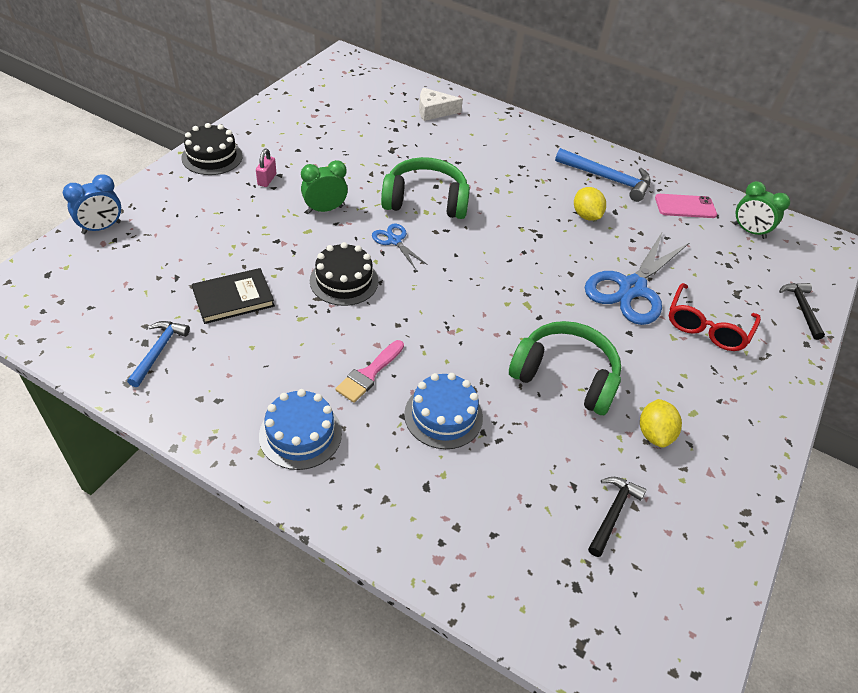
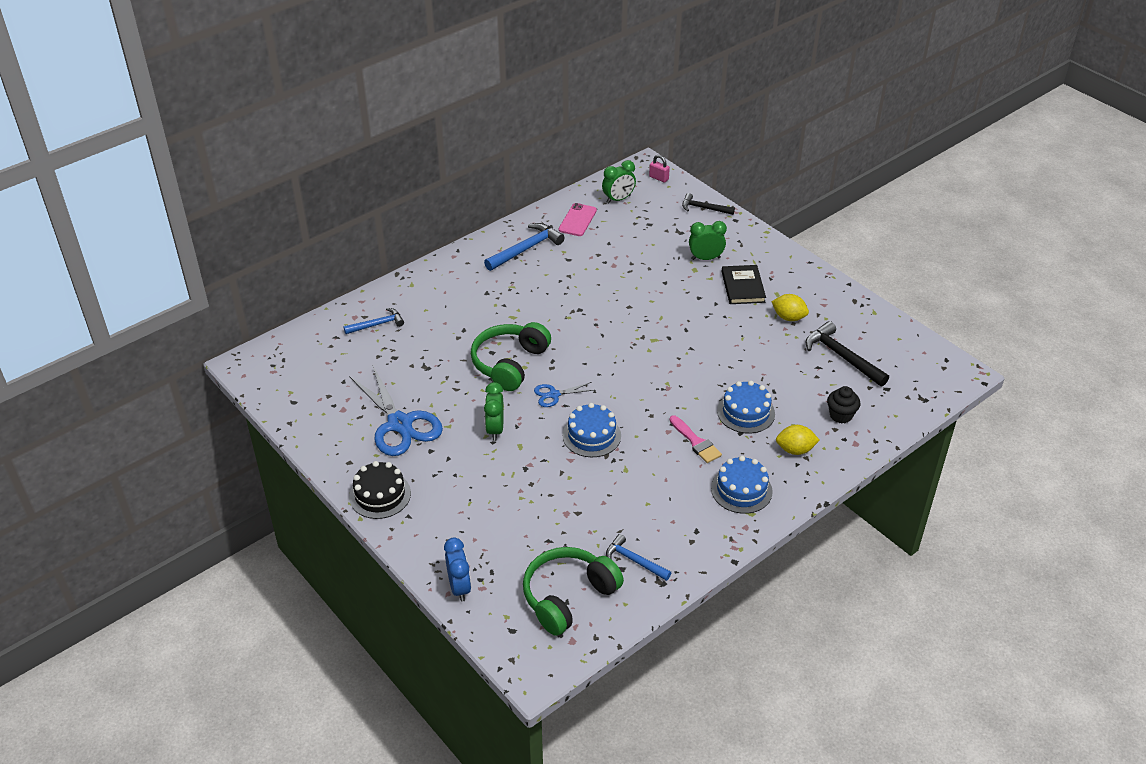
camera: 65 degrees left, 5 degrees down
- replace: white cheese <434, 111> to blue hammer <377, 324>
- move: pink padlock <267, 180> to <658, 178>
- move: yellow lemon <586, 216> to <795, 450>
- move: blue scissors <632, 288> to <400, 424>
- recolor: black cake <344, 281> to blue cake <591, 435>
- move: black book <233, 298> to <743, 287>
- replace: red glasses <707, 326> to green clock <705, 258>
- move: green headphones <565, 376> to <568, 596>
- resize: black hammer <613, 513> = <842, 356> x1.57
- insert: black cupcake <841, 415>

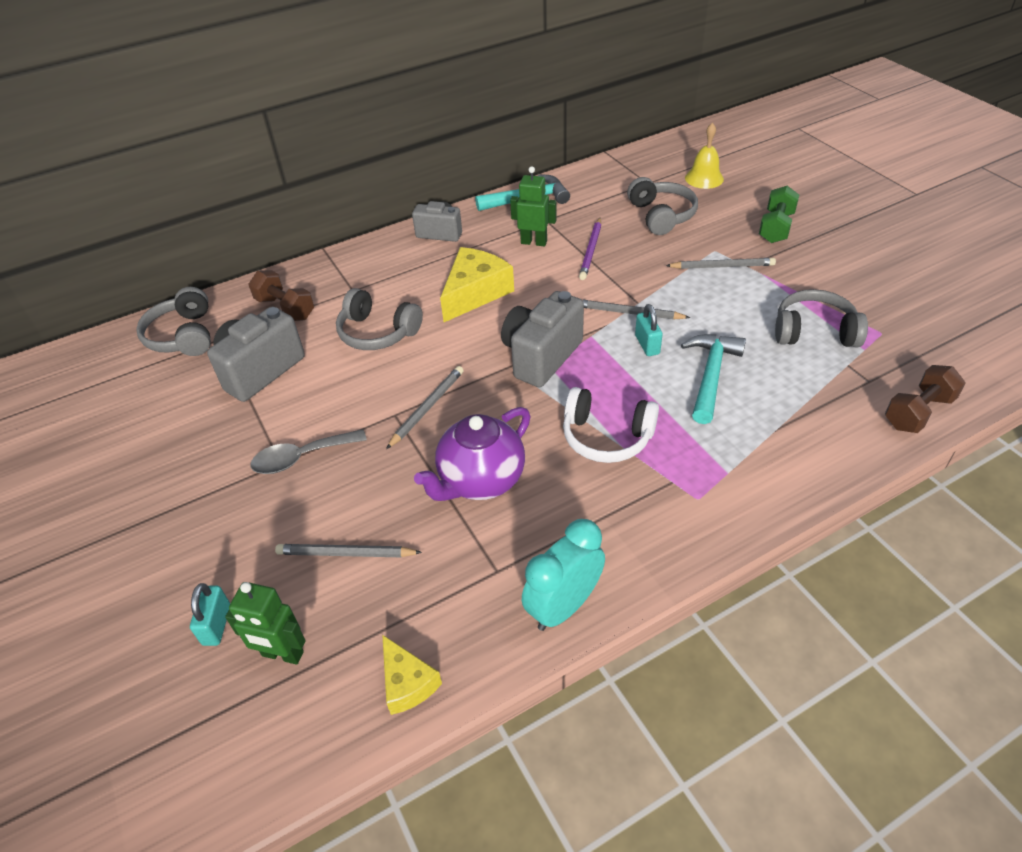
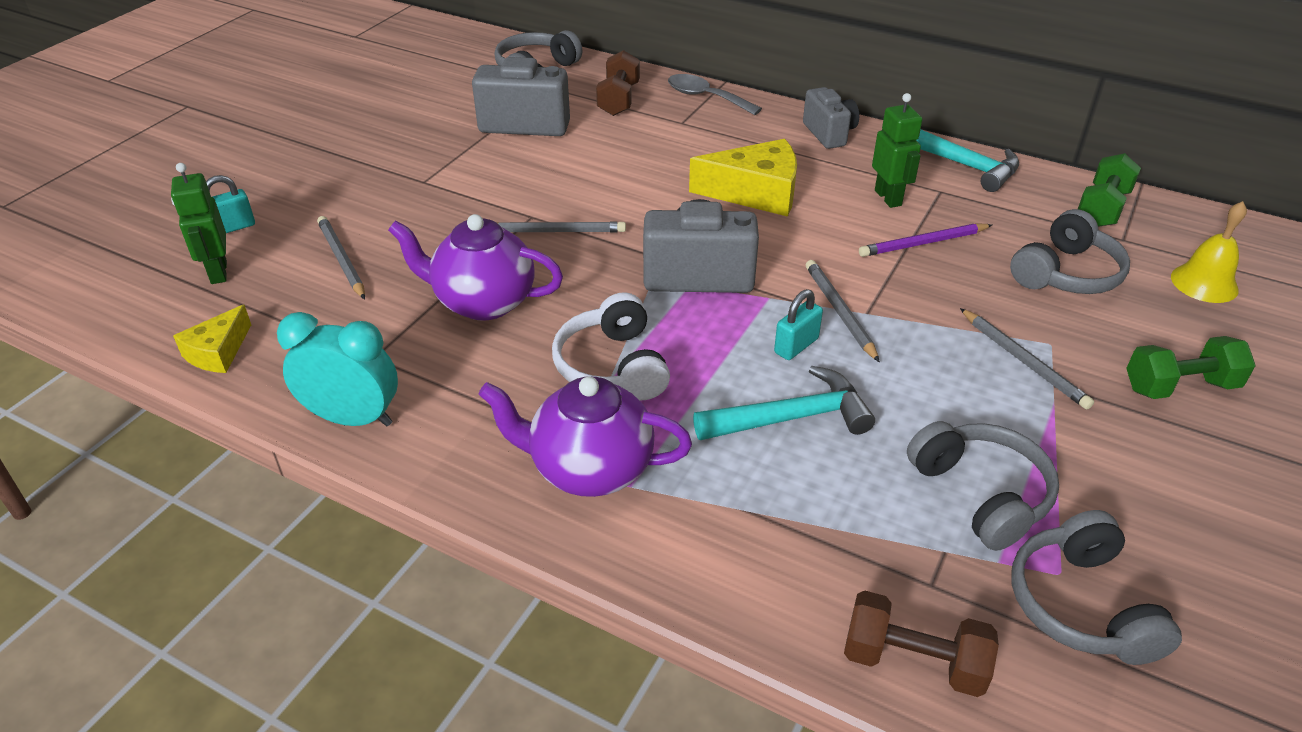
camera: 55 degrees right, 5 degrees down
- move: grey headphones <377, 332> to <1081, 605>
- move: grey spoon <301, 457> to <706, 97>
- insert: green dumbbell <1102, 208>
- insert: purple teapot <589, 469>

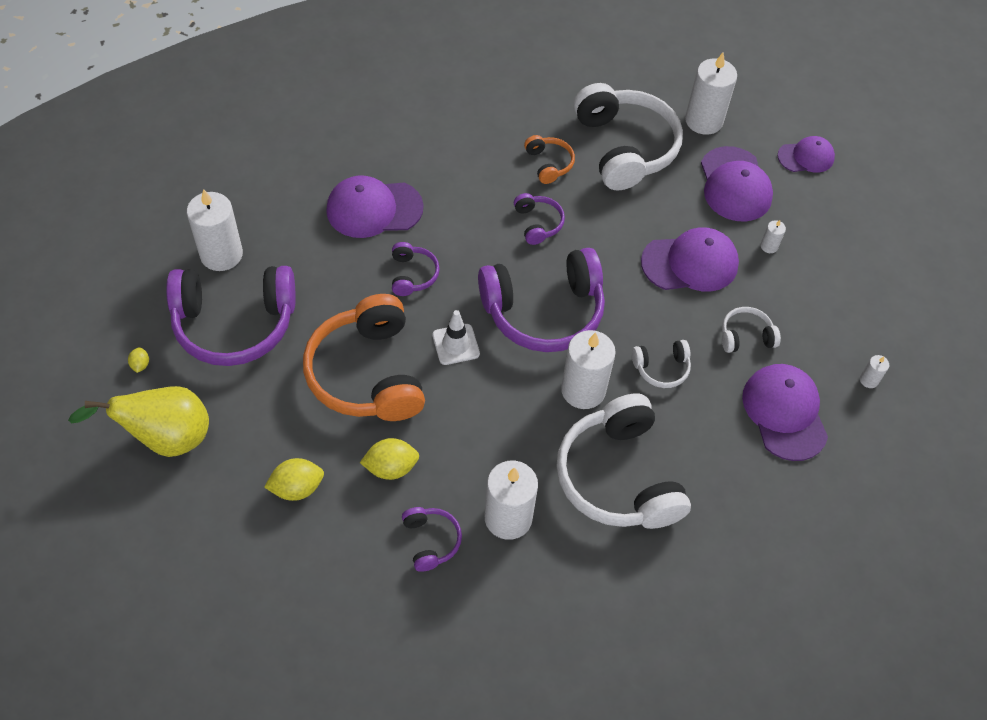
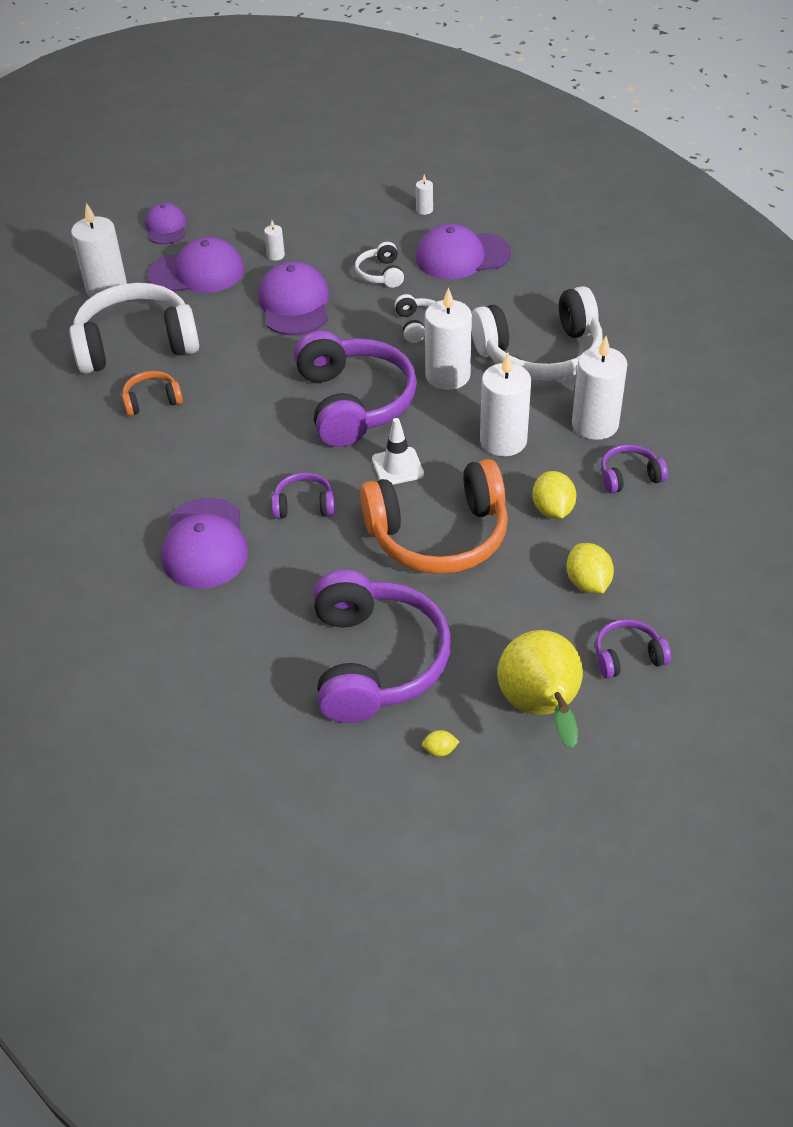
camera: 85 degrees left, 10 degrees down
- move: white candle <221, 254> to <503, 441>
- move: purple headphones <538, 223> to <627, 656>

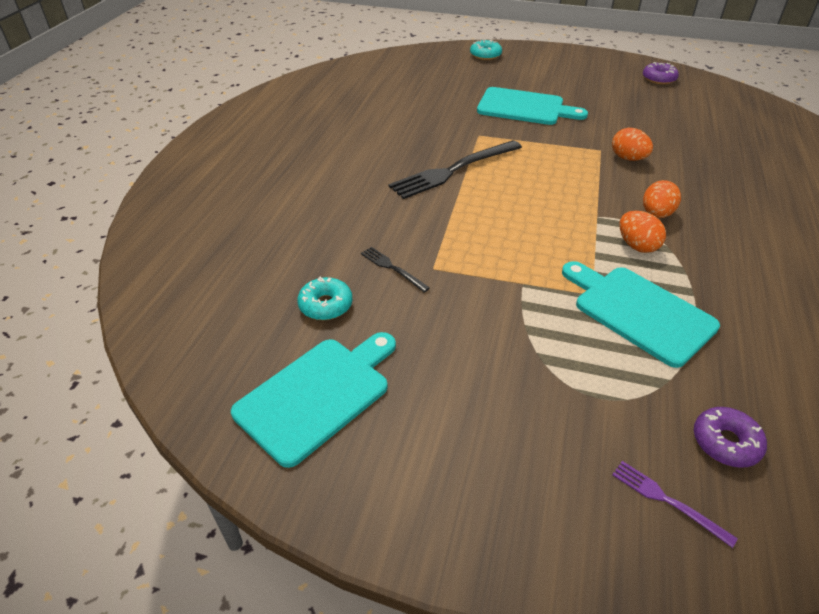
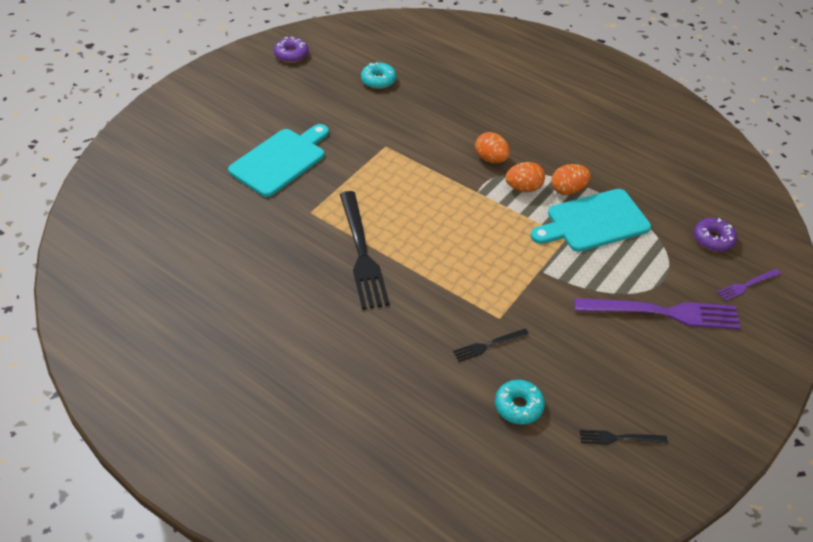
camera: 70 degrees left, 5 degrees up
- move: turquoise donut <485, 55> to <378, 80>
- move: orange egg <628, 158> to <568, 190>
- replace: turquoise cutting board <317, 395> to black fork <619, 438>
- insert: purple fork <662, 313>

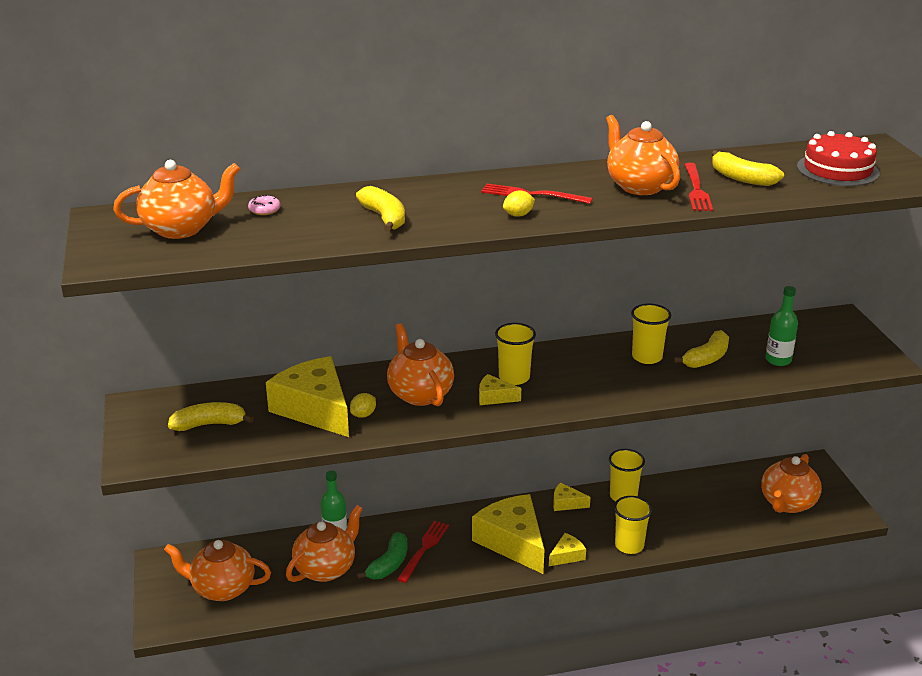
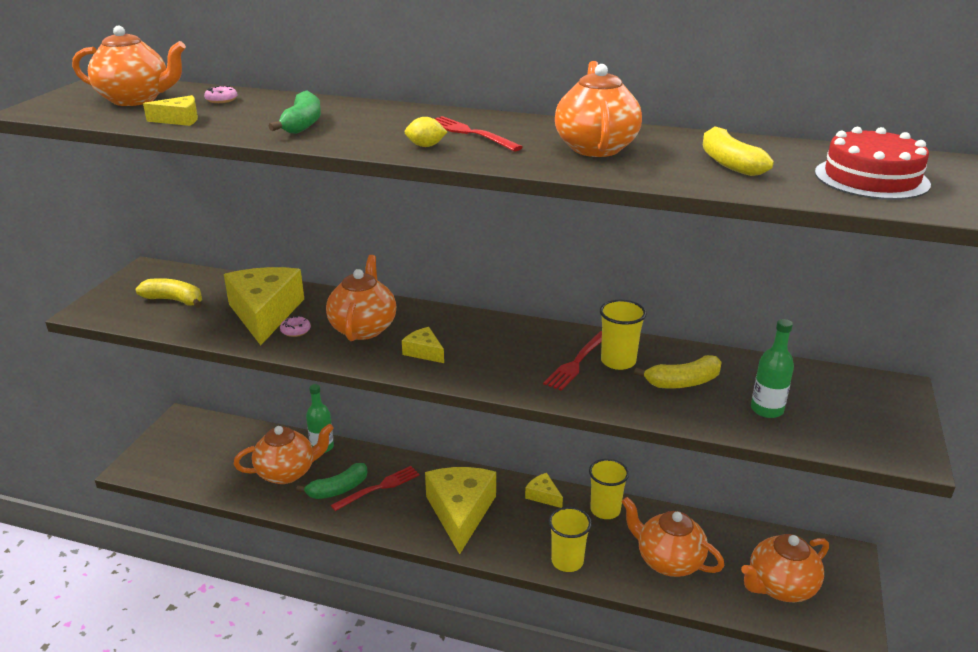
camera: 30 degrees right, 0 degrees up
- move: red fork <696, 190> to <577, 362>
- recolor: yellow banana <384, 218> to green banana <302, 124>
- delete: yellow cup <514, 377>
- replace: yellow lemon <363, 415> to pink donut <295, 331>
- move: yellow cheese <567, 555> to <179, 120>
- move: orange teapot <222, 588> to <668, 561>

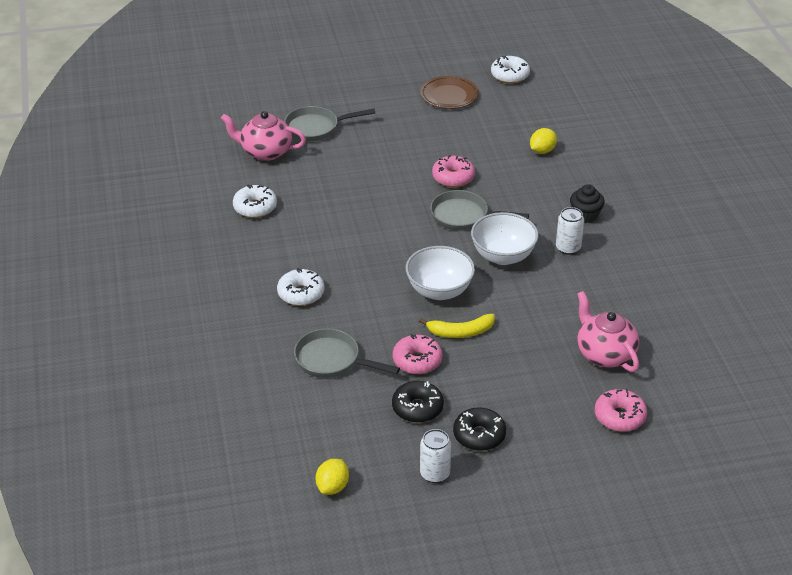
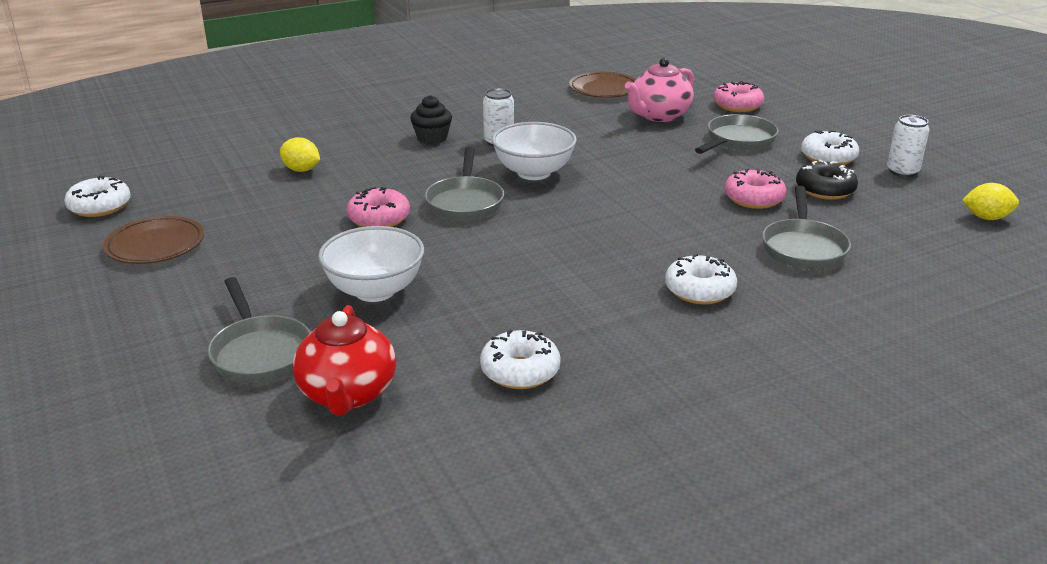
camera: 105 degrees left, 10 degrees down
- recolor: pink teapot <265, 152> to red teapot <347, 394>
- move: white bowl <439, 291> to <375, 291>
- delete: yellow banana <460, 332>
- recolor: black donut <479, 435> to white donut <828, 157>
- insert: brown plate <604, 89>
- insert: grey pan <738, 141>

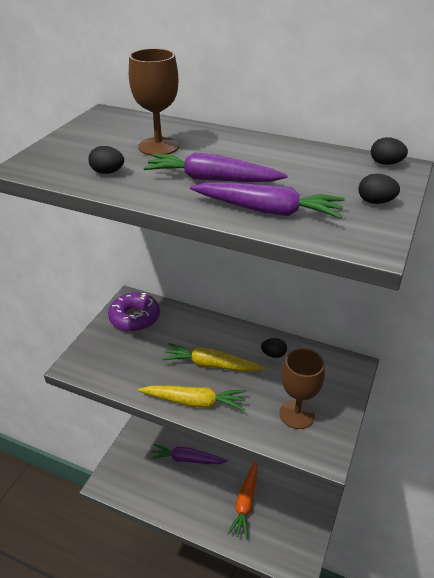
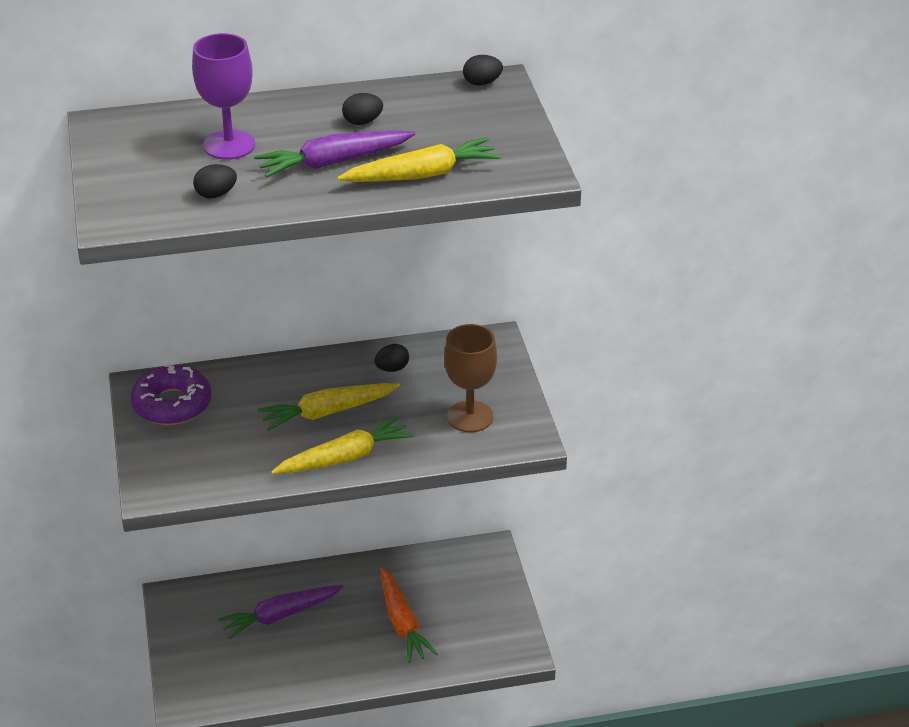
camera: 35 degrees left, 0 degrees up
- recolor: brown goblet <158, 147> to purple goblet <229, 145>
- move: black egg <375, 202> to <362, 122>
- recolor: purple carrot <268, 210> to yellow carrot <422, 175>

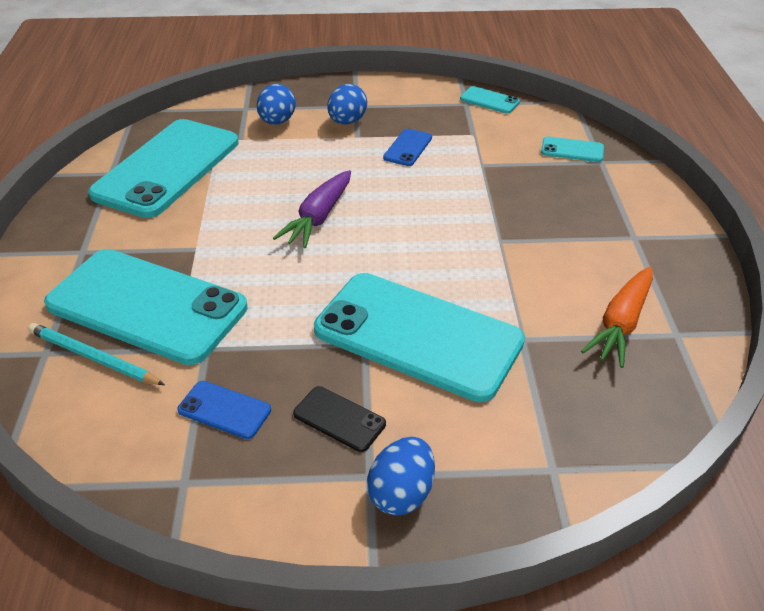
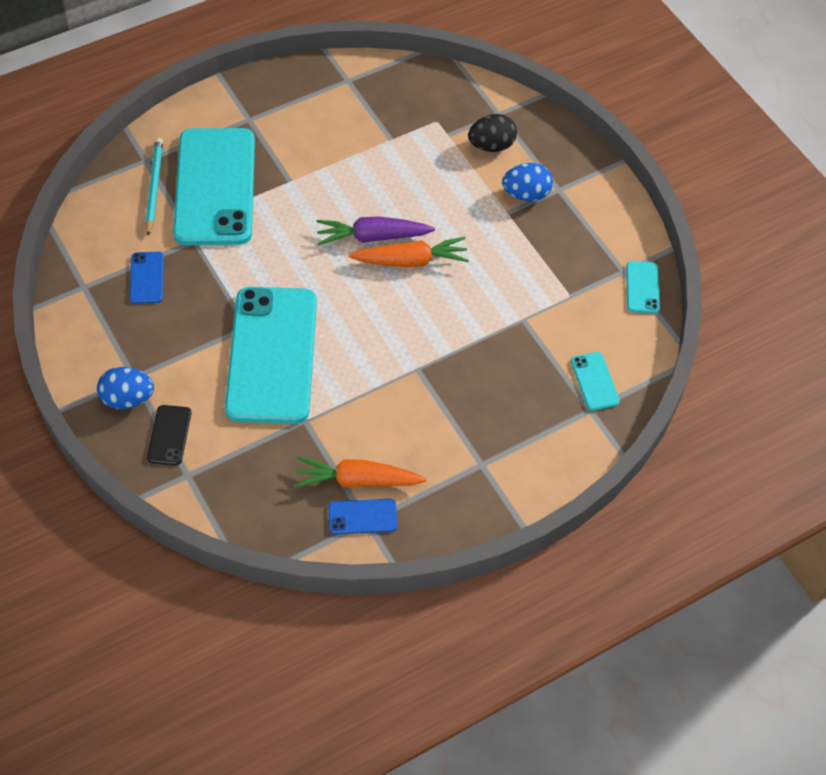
camera: 60 degrees right, 15 degrees up
- recolor: blue egg <277, 122> to black egg <491, 146>
- delete: turquoise phone <167, 168>
- move: blue phone <408, 148> to <362, 517>
- move: black phone <339, 419> to <169, 435>
- insert: orange carrot <411, 261>

